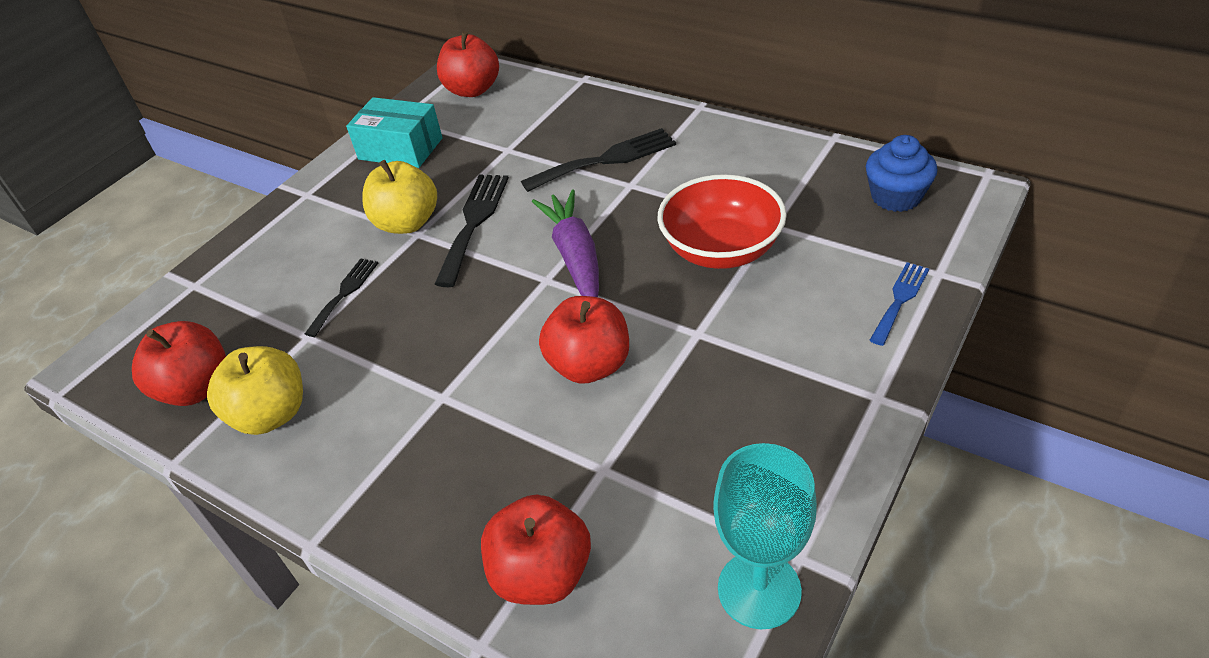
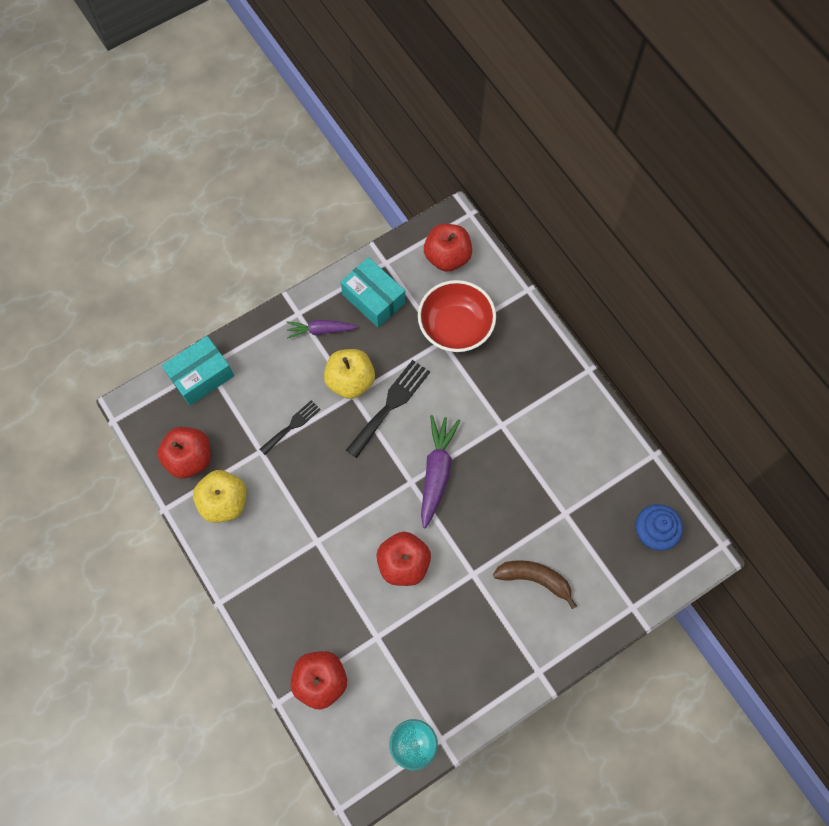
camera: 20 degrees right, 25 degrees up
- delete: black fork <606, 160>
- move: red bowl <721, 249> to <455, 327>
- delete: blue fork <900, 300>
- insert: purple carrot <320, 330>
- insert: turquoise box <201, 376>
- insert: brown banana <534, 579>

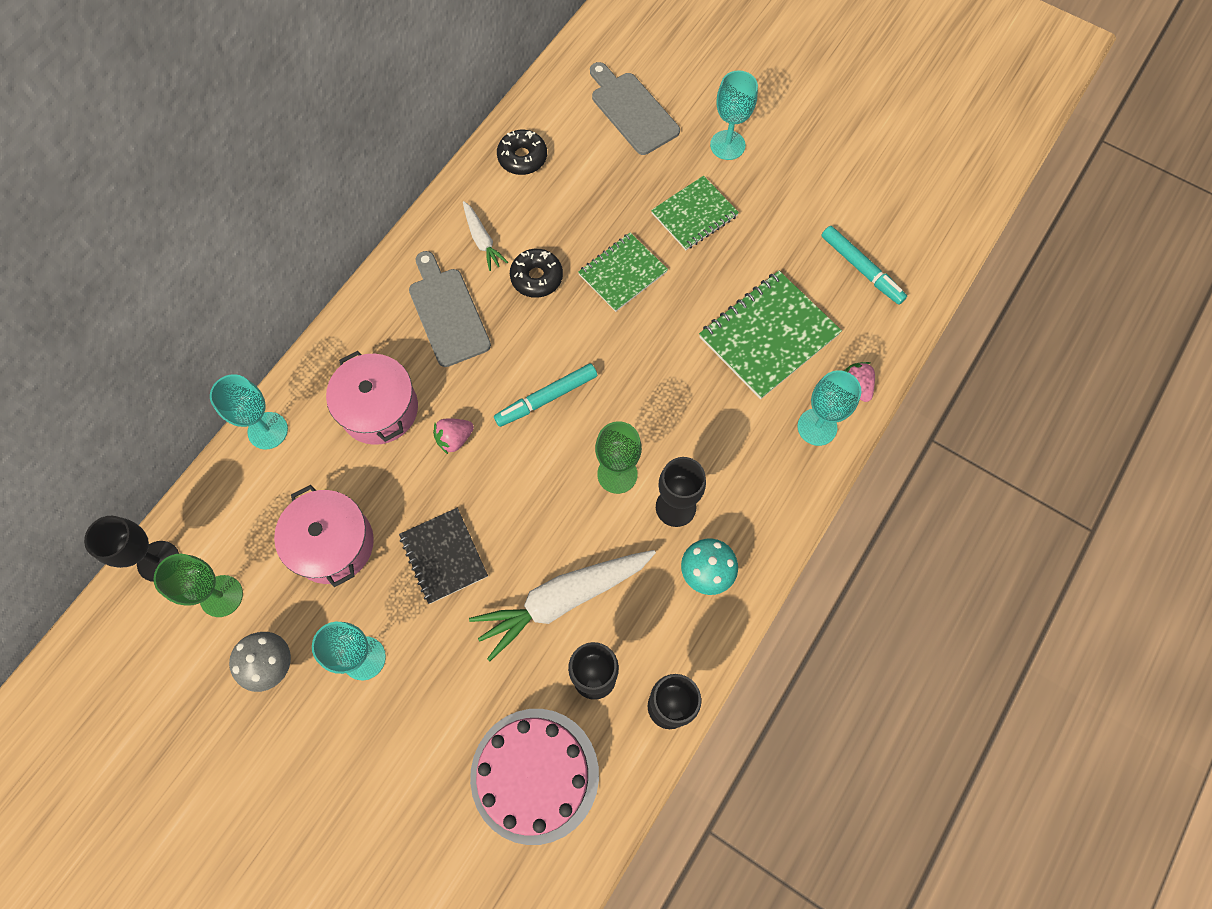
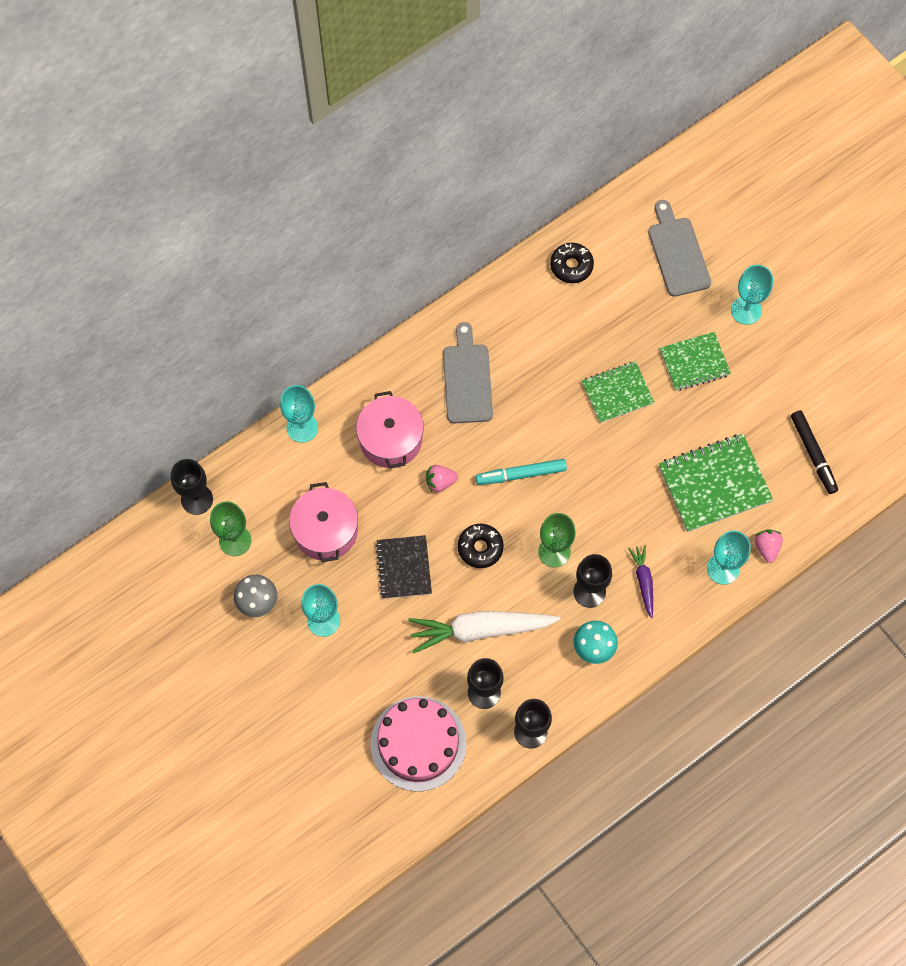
camera: 20 degrees right, 0 degrees up
- delete: white carrot <482, 240>
- recolor: turquoise marker <861, 269> to black marker <813, 454>
- move: black donut <536, 277> to <480, 548>
- insert: purple carrot <643, 581>

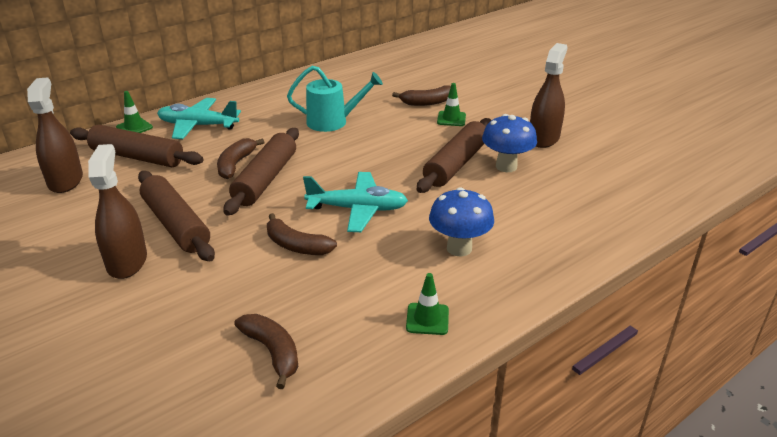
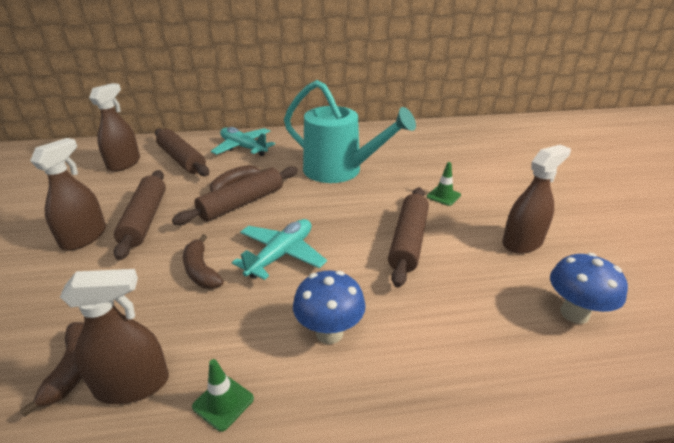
camera: 30 degrees right, 0 degrees up
- resize: turquoise watering can <333, 122> = <340, 171> x1.64
- delete: brown banana <427, 102>
- delete: green traffic cone <134, 127>
- move: blue mushroom <506, 166> to <574, 313>
- rotate: brown rolling pin <456, 164> = <408, 241> 45 degrees counterclockwise
- rotate: turquoise plane <357, 209> = <281, 255> 90 degrees counterclockwise
- insert: brown spray bottle <132, 384>

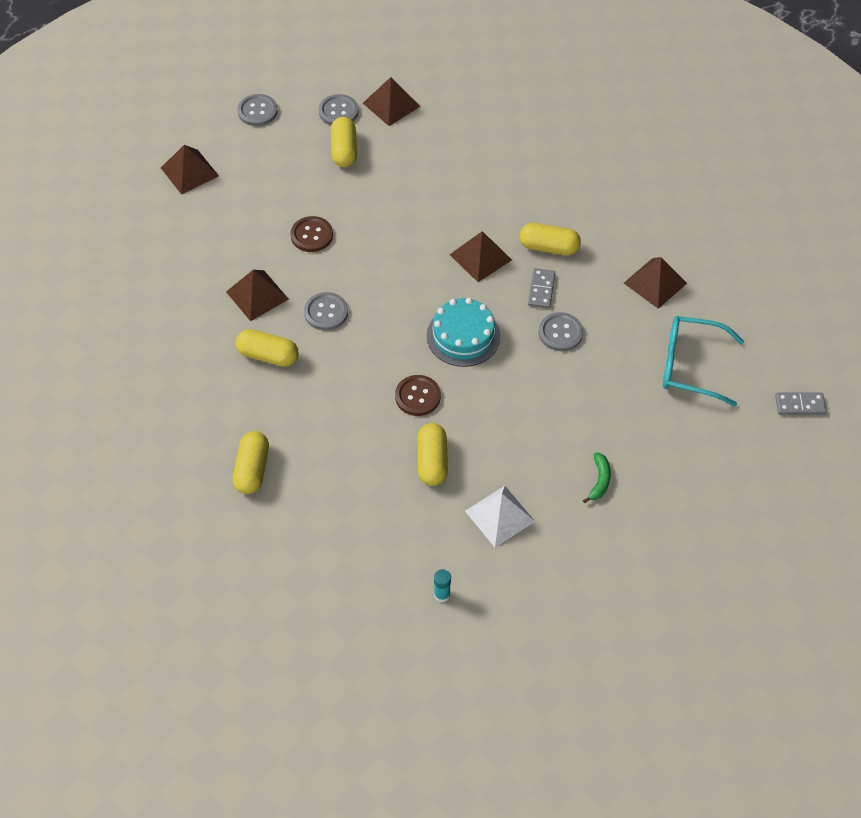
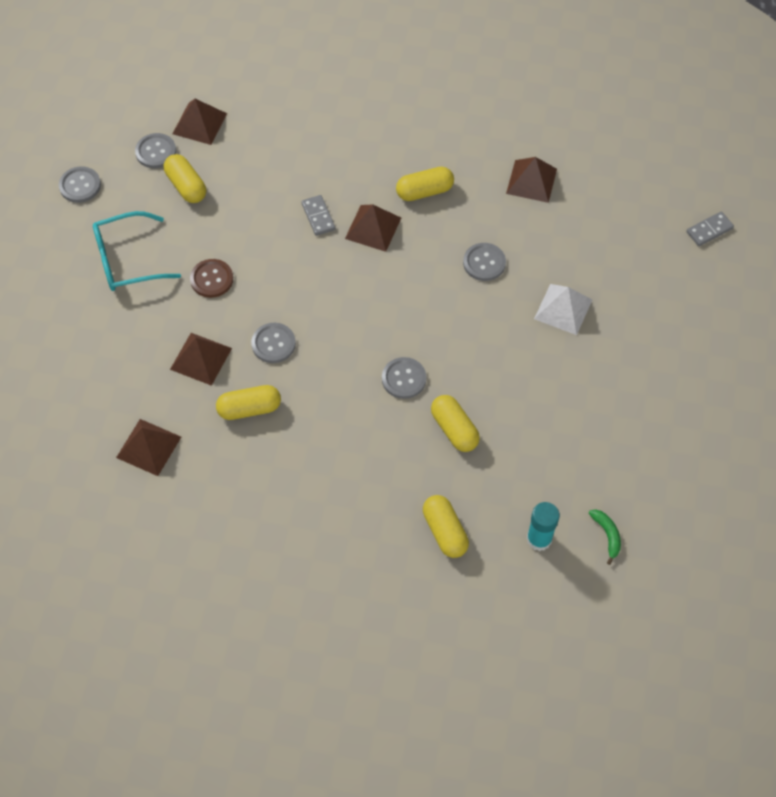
camera: 30 degrees left, 5 degrees up
- move: brown pyramid <189, 172> to <148, 447>
- move: grey domino <541, 290> to <318, 216>
- delete: turquoise cake <463, 336>
- move: turquoise glasses <690, 365> to <127, 260>
- recolor: brown button <417, 396> to grey button <404, 379>
- move: yellow capsule <252, 469> to <445, 531>
- move: green banana <599, 480> to <607, 535>
- move: white pyramid <499, 516> to <563, 309>
- resize: turquoise glue stick <442, 594> = <539, 539> x1.65

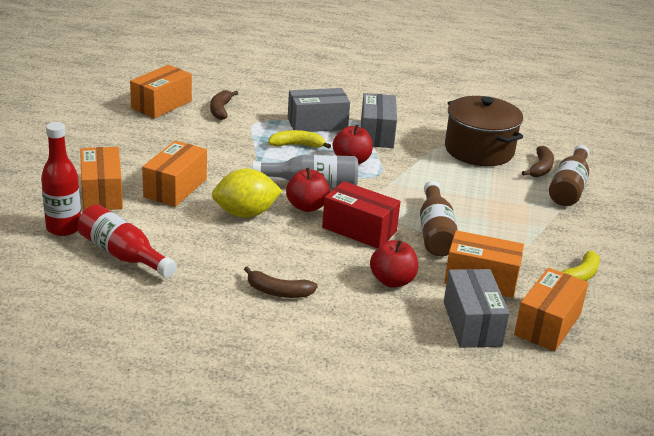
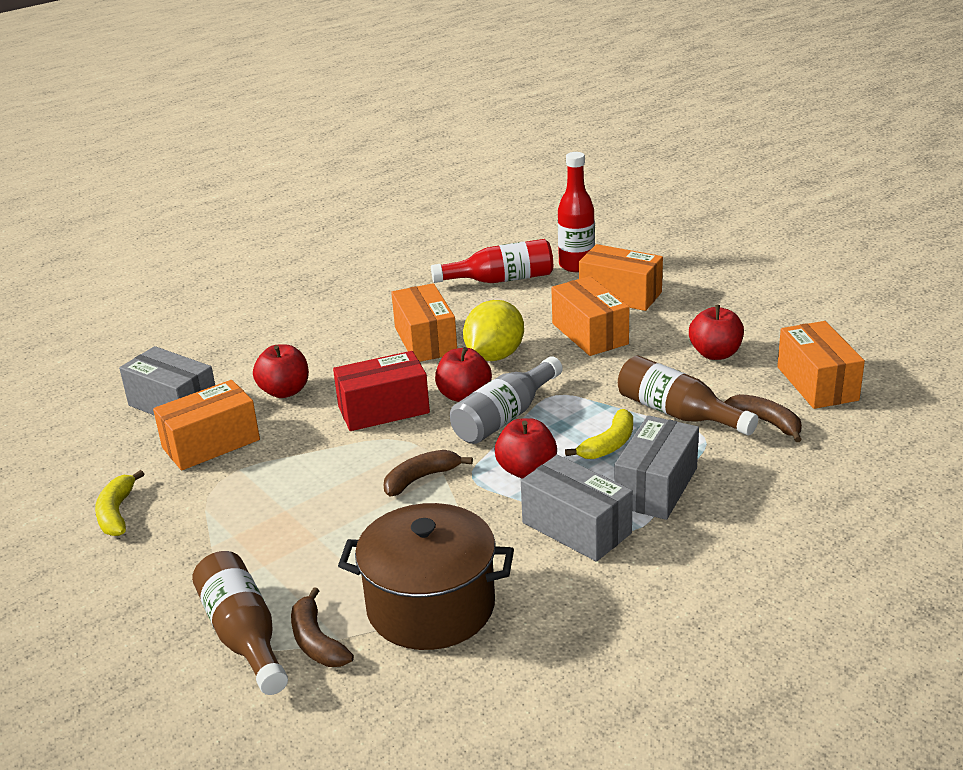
camera: 135 degrees right, 0 degrees up
- move: brown bottle <435, 232> to <678, 413>
- move: brown banana <278, 292> to <421, 479>
- move: orange box <547, 324> to <425, 340>
- insert: red apple <715, 354>

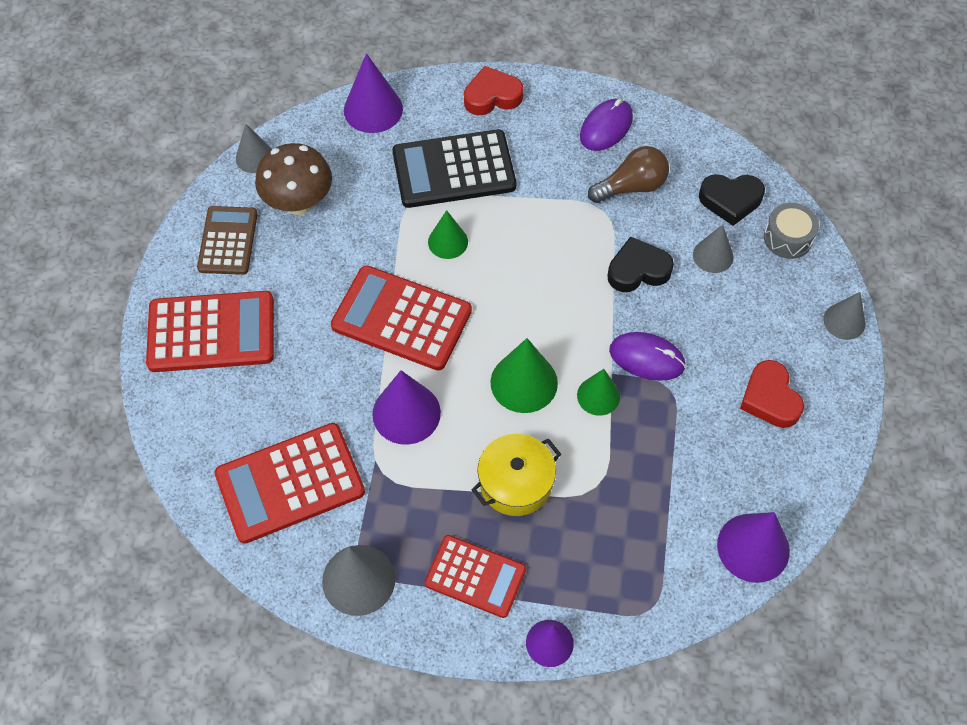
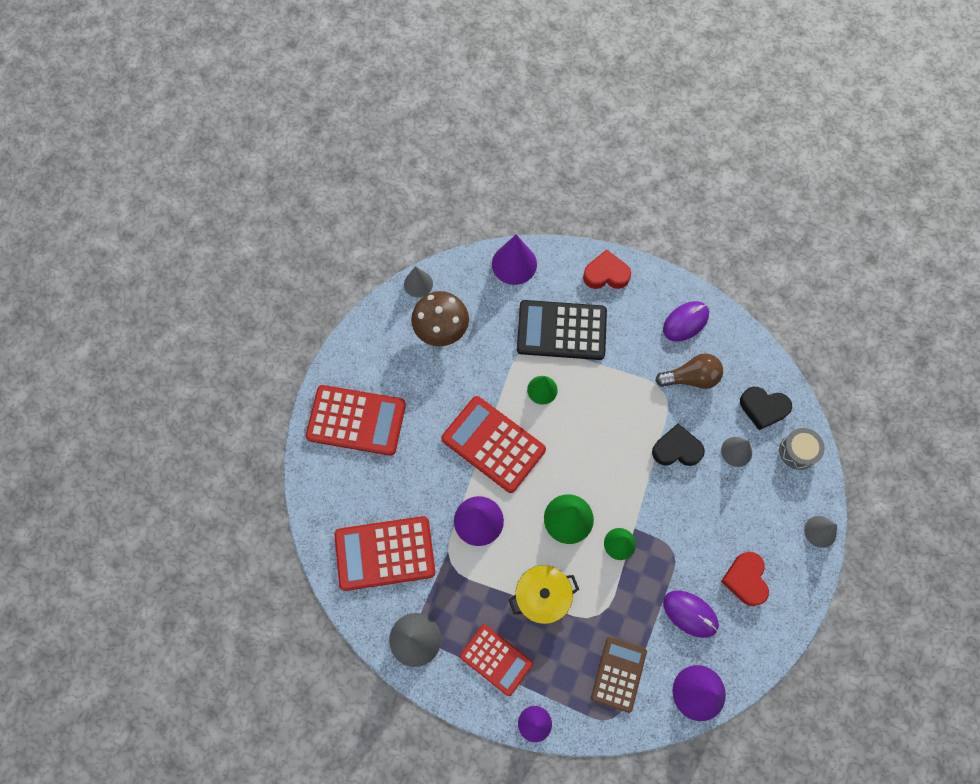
camera: 15 degrees right, 10 degrees up
- move: brown calculator <228, 241> to <618, 674>
- move: purple mouse <647, 358> to <690, 614>

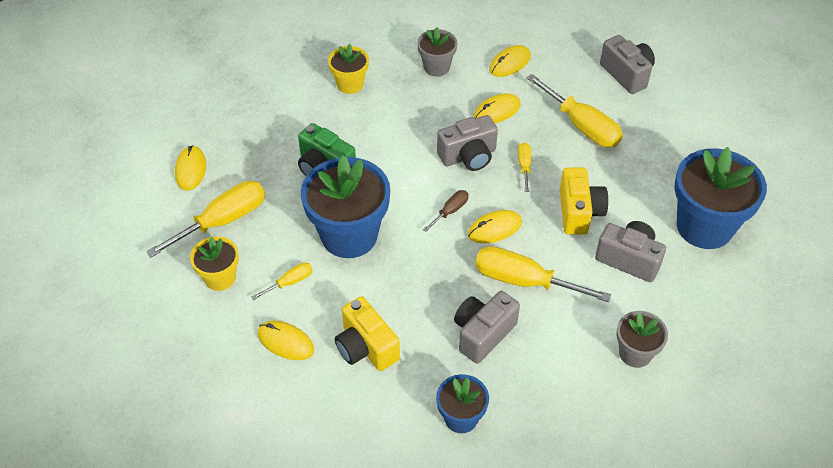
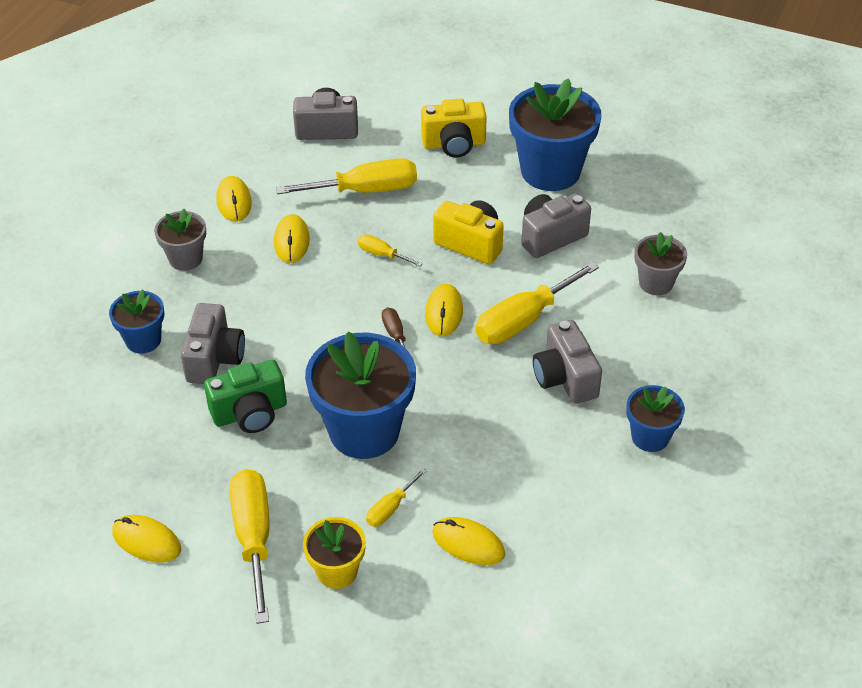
camera: 60 degrees left, 5 degrees down
- recolor: yellow flower pot <350, 84> to blue flower pot <143, 340>
- move: grey camera <468, 156> to <214, 359>
- rotate: yellow screwdriver <290, 282> = <390, 508> 135 degrees counterclockwise
- move: yellow camera <366, 347> to <454, 144>
- rotate: yellow mouse <285, 342> = <468, 543> 60 degrees clockwise

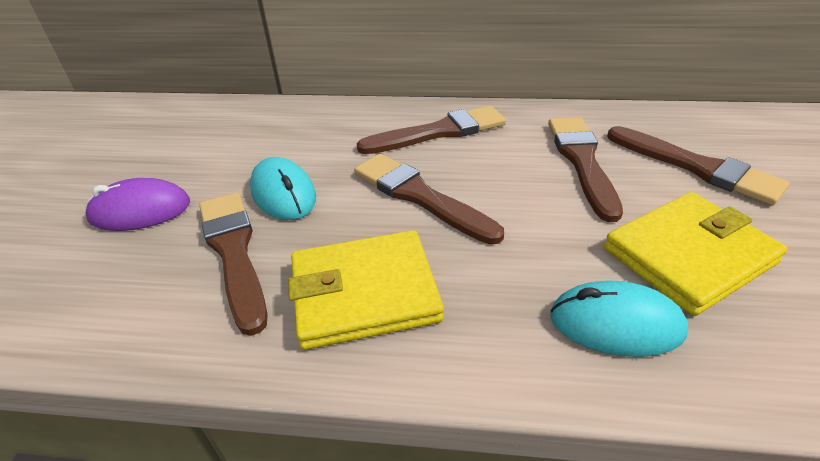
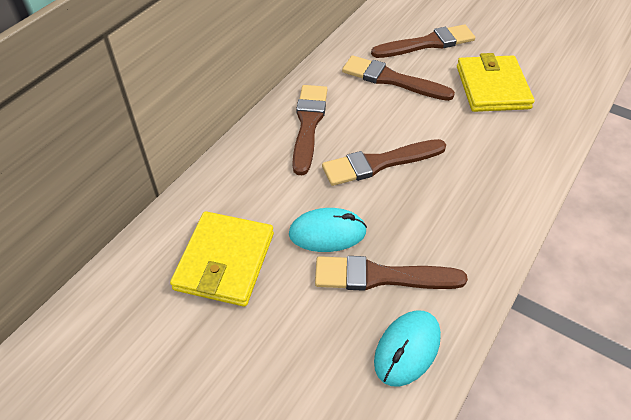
camera: 65 degrees left, 10 degrees up
- delete: purple mouse <140, 211>
- move: yellow wallet <364, 293> to <225, 261>
- move: turquoise mouse <616, 324> to <407, 349>

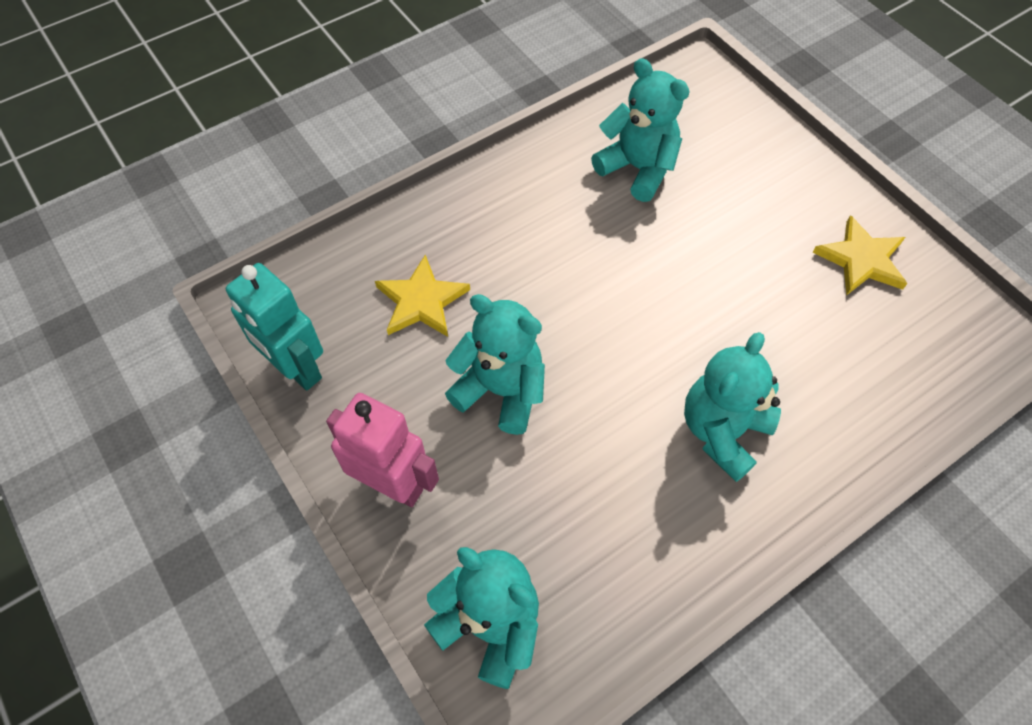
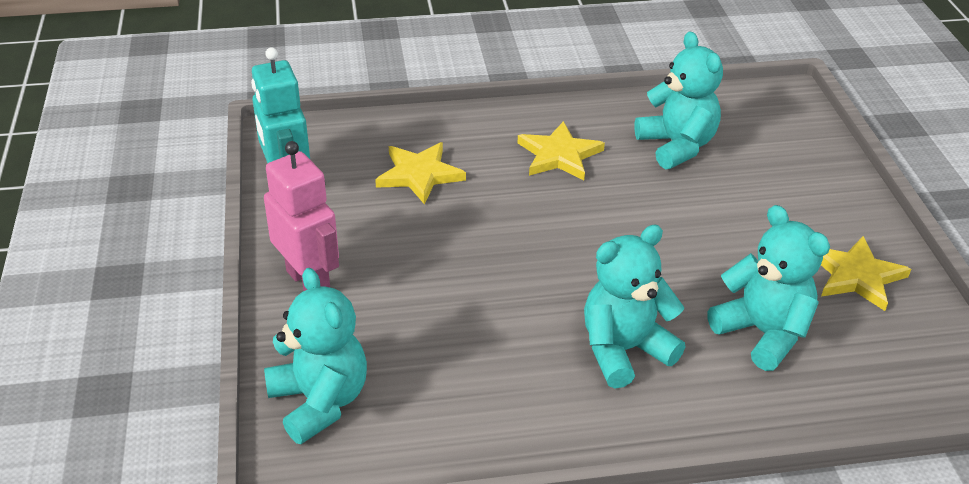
camera: 25 degrees right, 20 degrees down
- move: turquoise teddy bear <501, 390> to <763, 333>
- insert: yellow star <559, 155>

